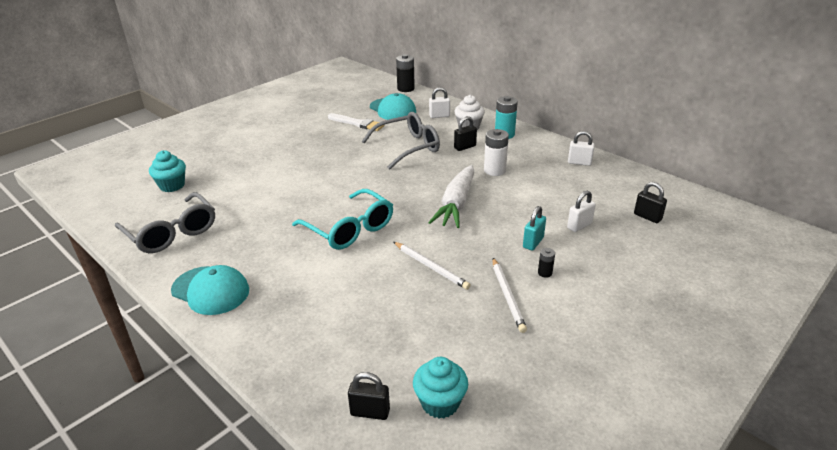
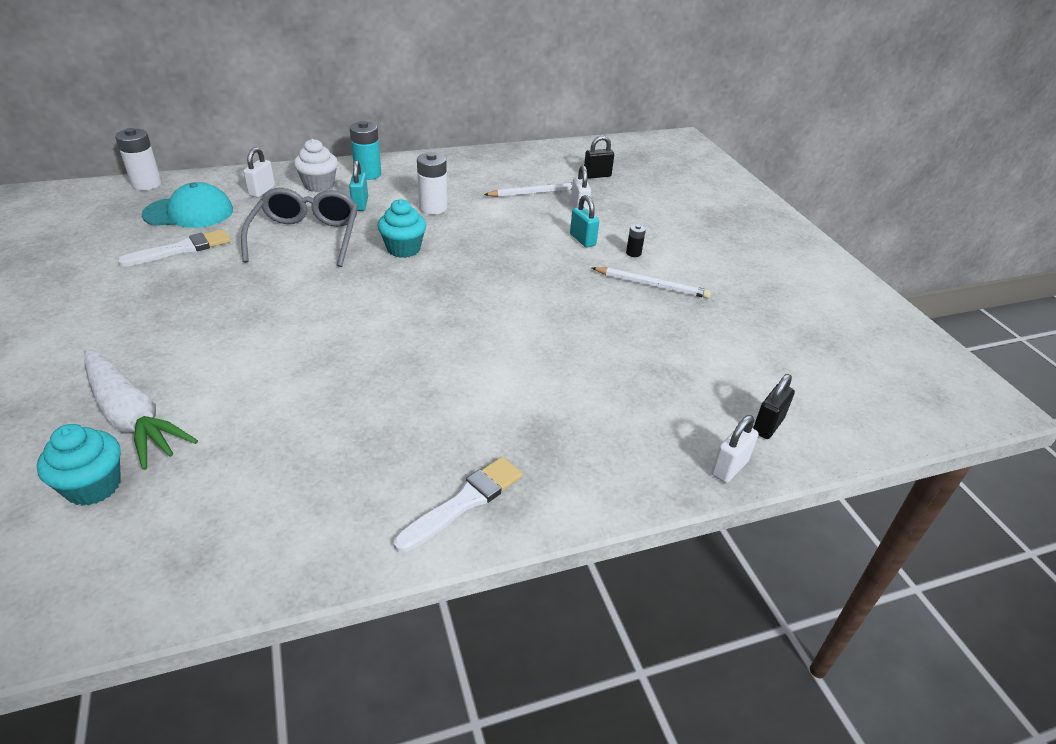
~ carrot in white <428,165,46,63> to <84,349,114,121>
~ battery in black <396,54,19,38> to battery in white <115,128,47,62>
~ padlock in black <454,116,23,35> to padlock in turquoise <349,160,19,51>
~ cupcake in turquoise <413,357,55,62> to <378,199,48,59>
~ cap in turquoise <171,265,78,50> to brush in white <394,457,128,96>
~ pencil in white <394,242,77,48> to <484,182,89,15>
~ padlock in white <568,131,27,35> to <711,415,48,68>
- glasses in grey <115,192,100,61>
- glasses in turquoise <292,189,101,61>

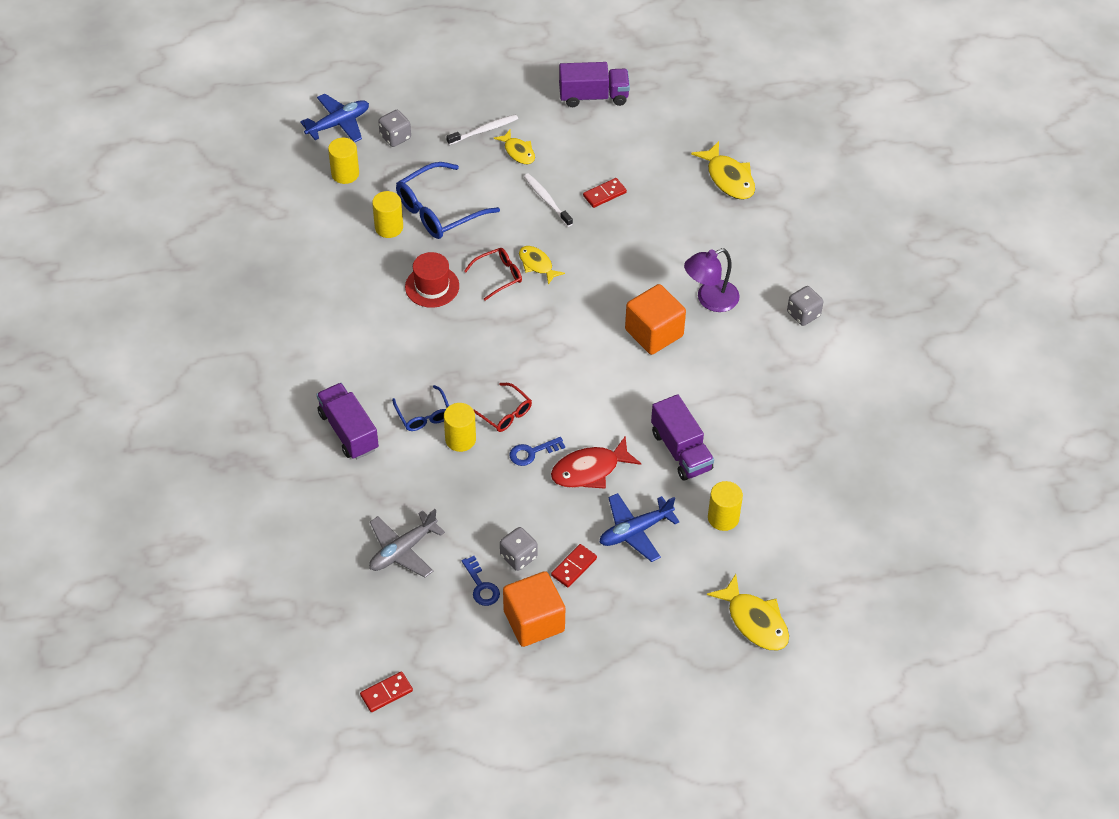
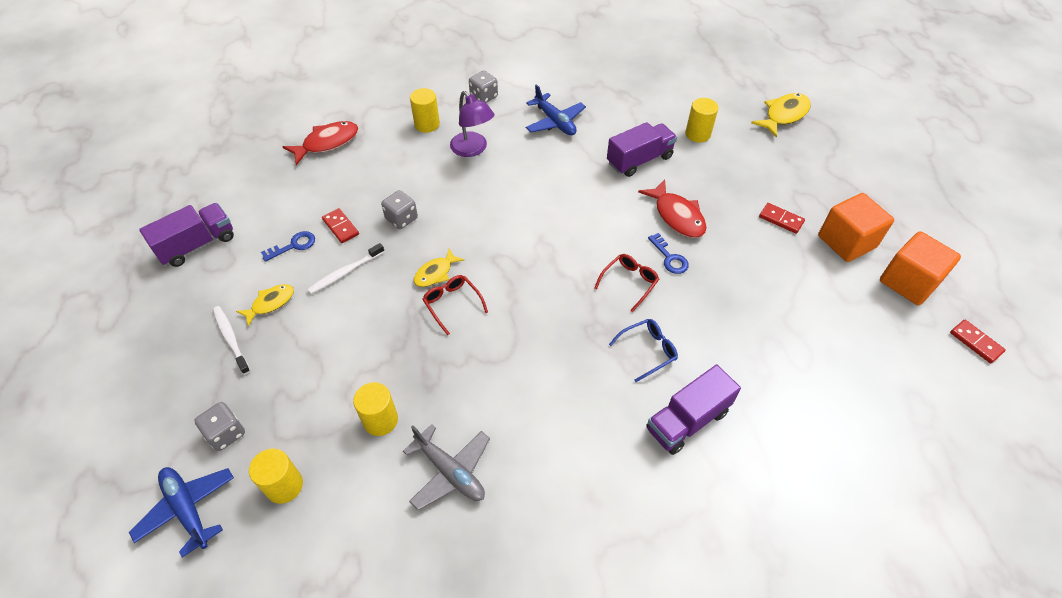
~ truck in purple <559,62,71,45> = <139,203,95,64> 60 degrees clockwise
~ key in blue <462,556,38,50> to <261,231,54,31>
~ fish in yellow <691,141,64,59> to fish in red <283,121,75,44>
~ dice in grey <500,527,37,44> to <381,190,37,39>
~ plane in grey <369,509,76,69> to <403,424,87,86>
~ cylinder in yellow <444,403,32,49> to <410,88,30,45>
~ plane in blue <599,493,81,69> to <526,84,60,51>
~ cube in orange <625,284,61,71> to <880,231,81,74>
- glasses in blue <396,162,104,77>
- hat in red <405,252,54,56>

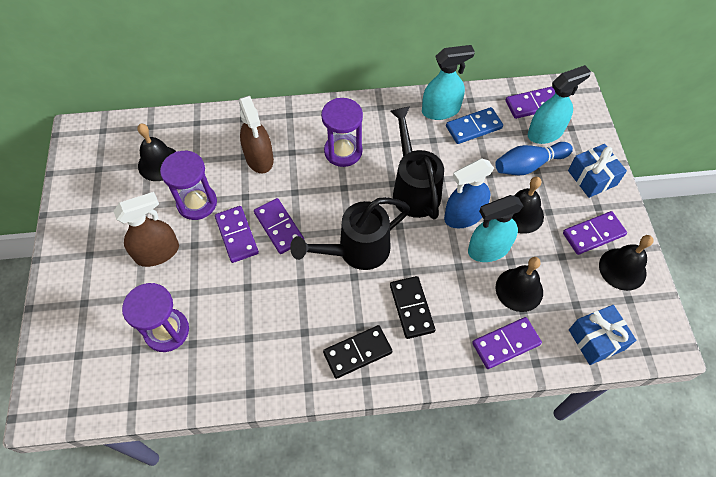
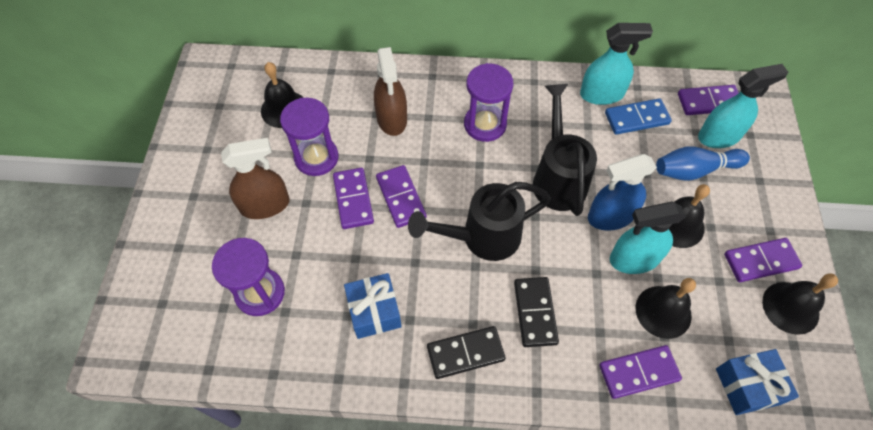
~ gift in blue <568,144,59,54> to <344,273,58,66>

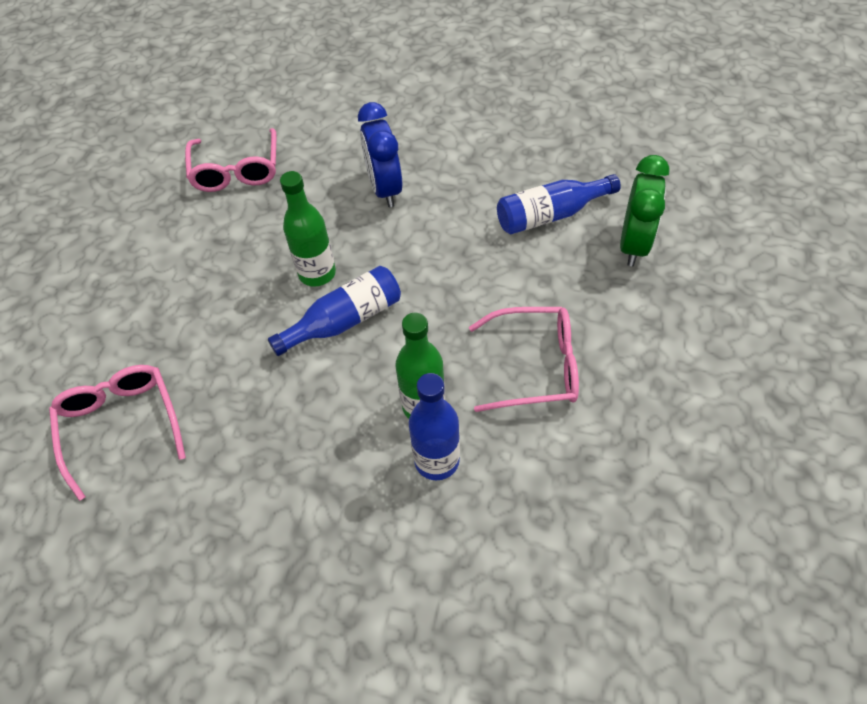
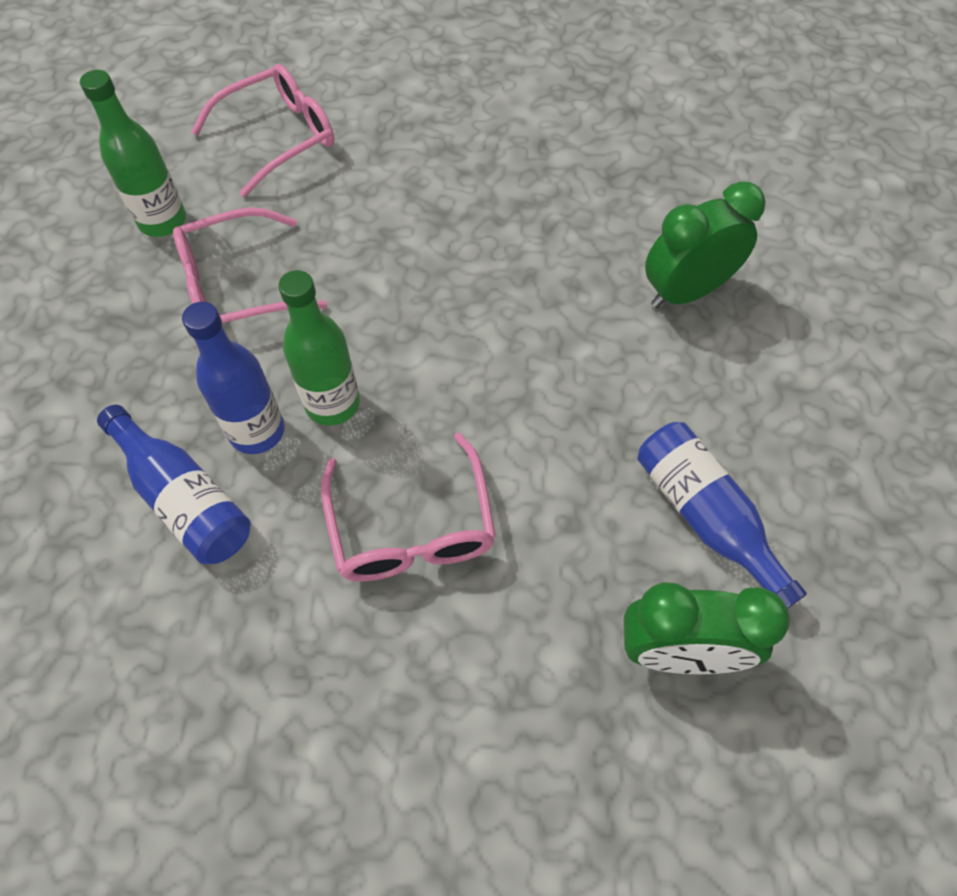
~ bottle in green <280,171,56,116> to <80,70,106,167>
~ bottle in blue <268,266,133,90> to <97,405,154,159>
~ glasses in pink <185,128,91,64> to <173,207,154,116>
~ clock in blue <358,102,44,105> to clock in green <645,181,121,127>

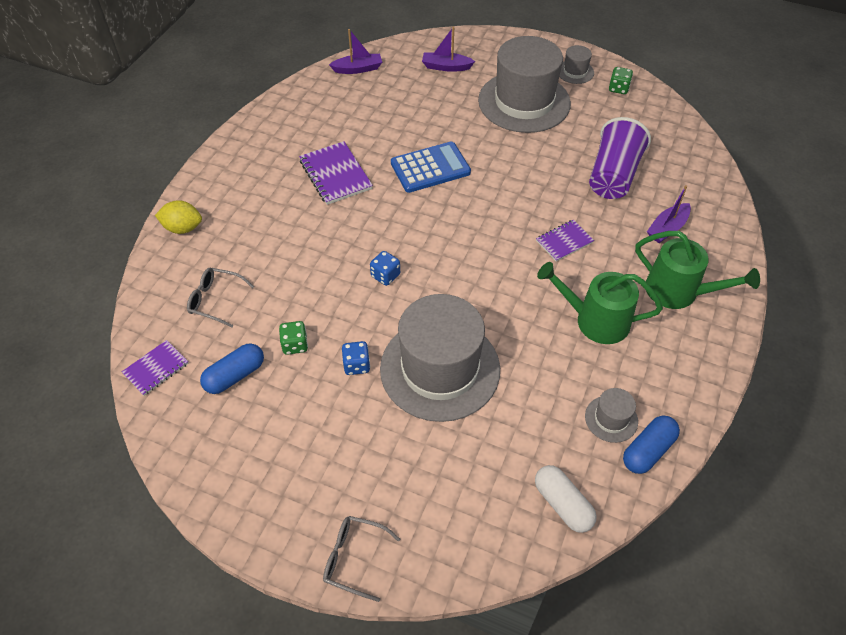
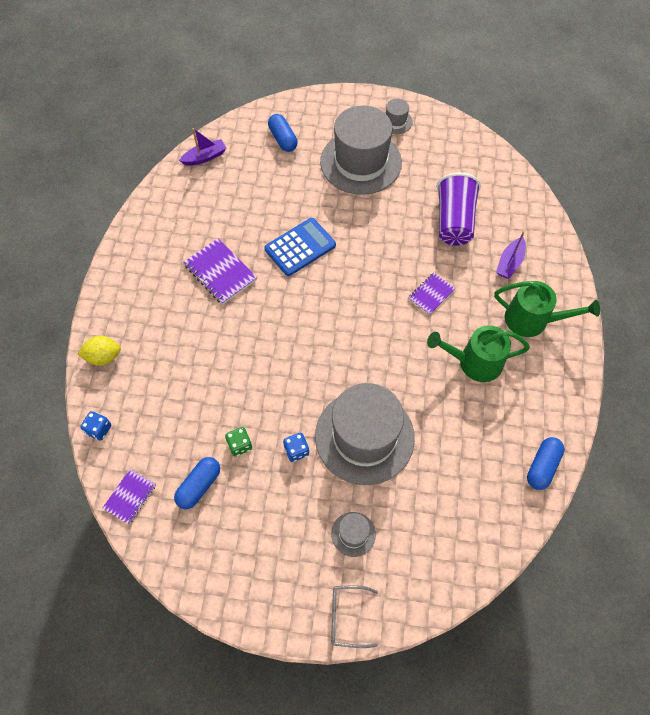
~ dice in blue <370,251,30,35> to <80,411,31,30>
~ boat in purple <422,27,53,45> to capsule in blue <268,114,30,38>
~ hat in grey <585,388,53,55> to <331,512,45,45>
- glasses in grey <187,268,67,59>
- capsule in white <535,465,62,68>
- dice in green <609,67,24,27>

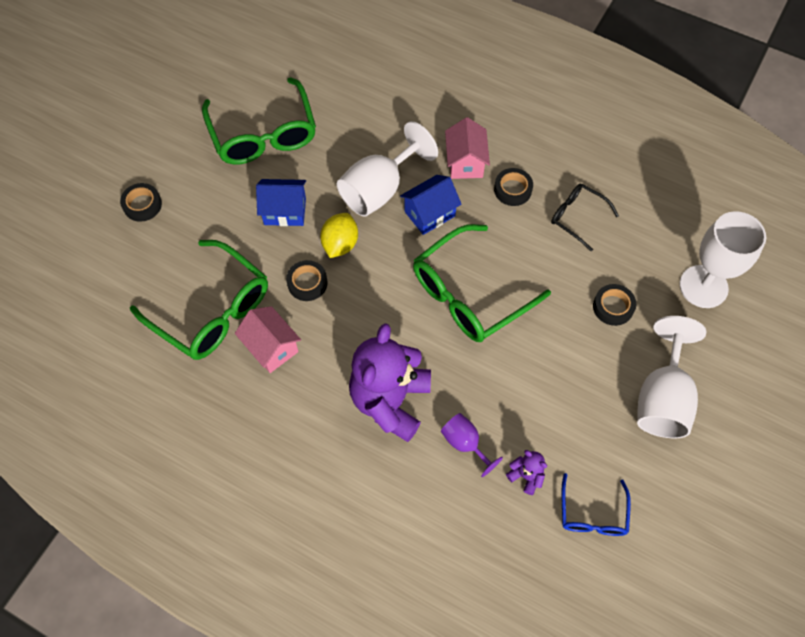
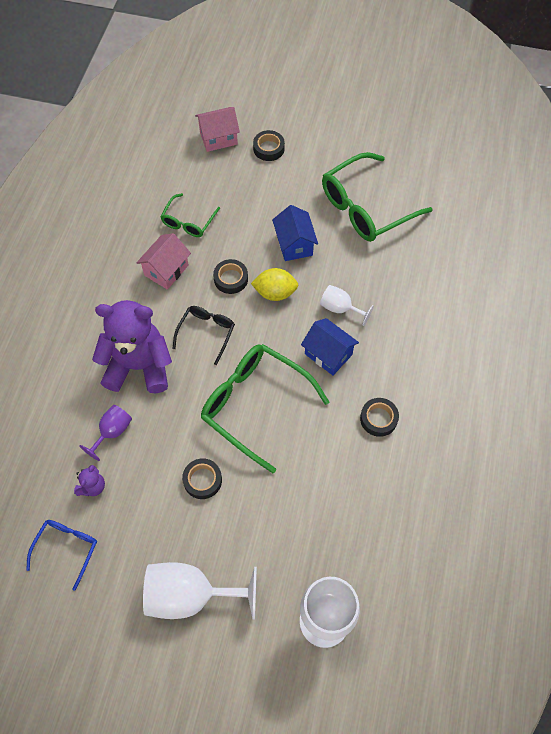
~ glasses in blue <562,473,69,63> = <26,520,71,71> 120 degrees clockwise
~ glasses in green <130,240,138,120> = <160,193,60,44> x0.53
~ glasses in black <551,184,68,67> to <172,306,63,59>
~ tape in black <593,284,43,42> to <182,458,40,41>
~ house in pink <445,117,45,62> to <195,107,45,45>
~ goblet in white <337,121,101,96> = <320,285,54,41> x0.54

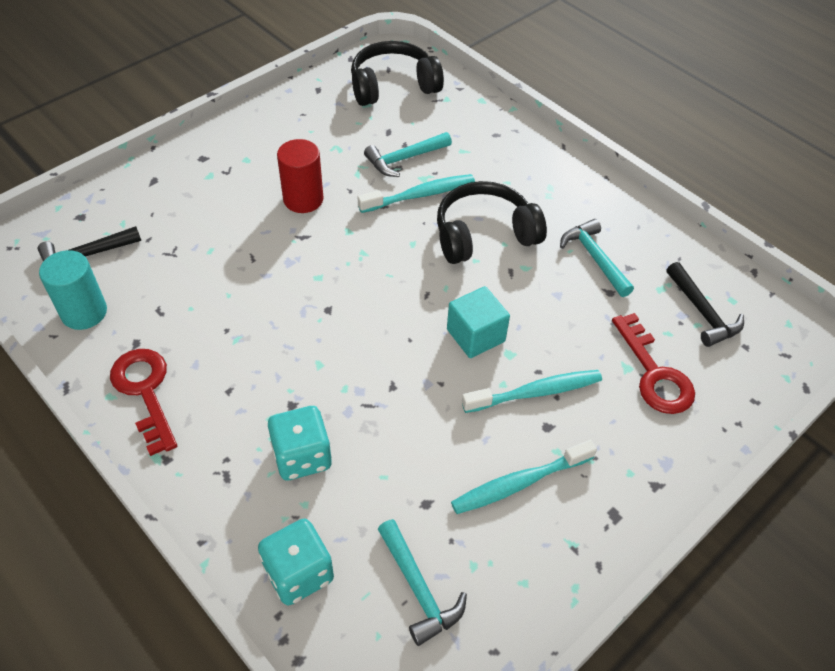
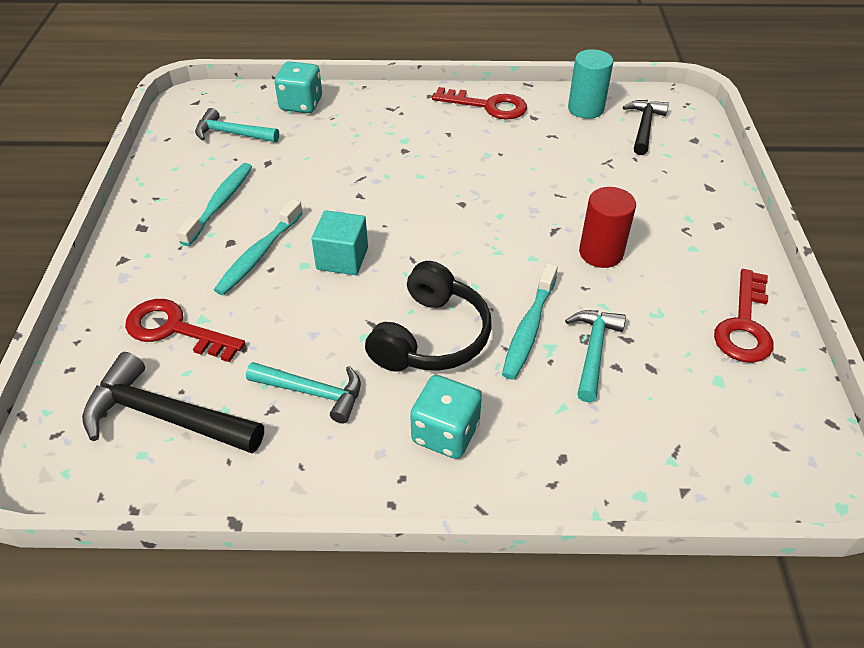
~ hammer in black <666,262,78,85> = <82,352,182,101> x1.53
~ dice in turquoise <268,406,64,74> to <410,375,72,84>
+ key in red <714,269,59,94>
- headphones in black <351,41,93,65>

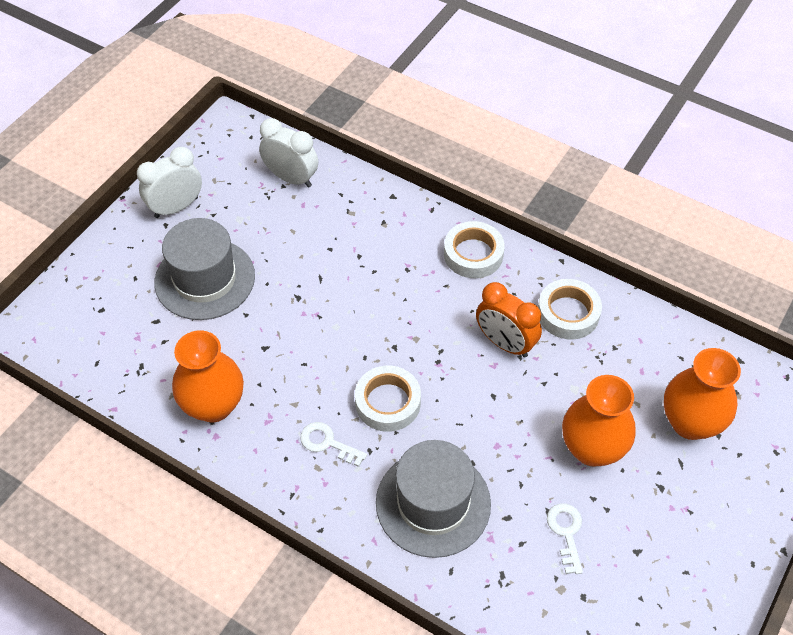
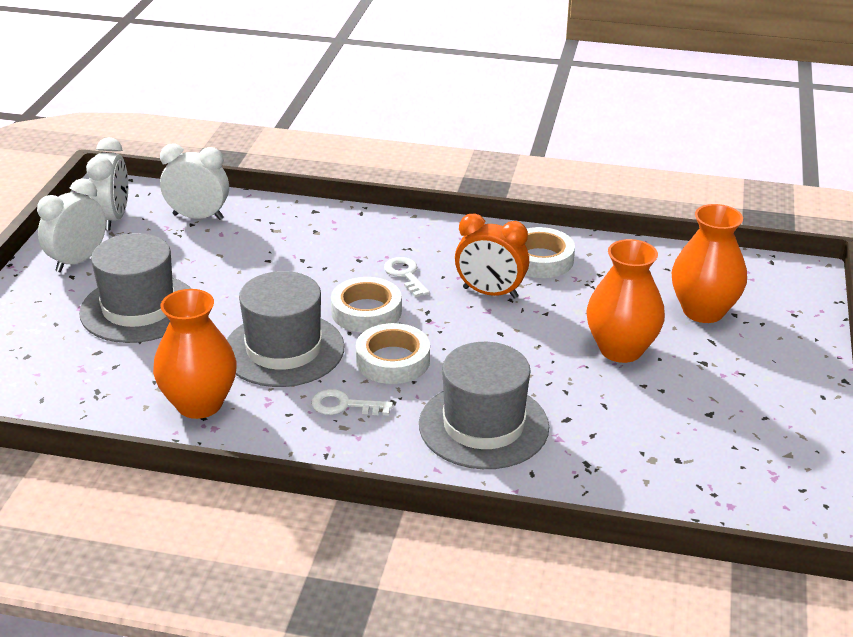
+ clock in white <86,137,42,93>
+ hat in grey <227,271,118,116>
~ tape in white <444,221,61,57> to <331,277,71,56>
~ key in white <547,503,36,71> to <384,257,46,40>

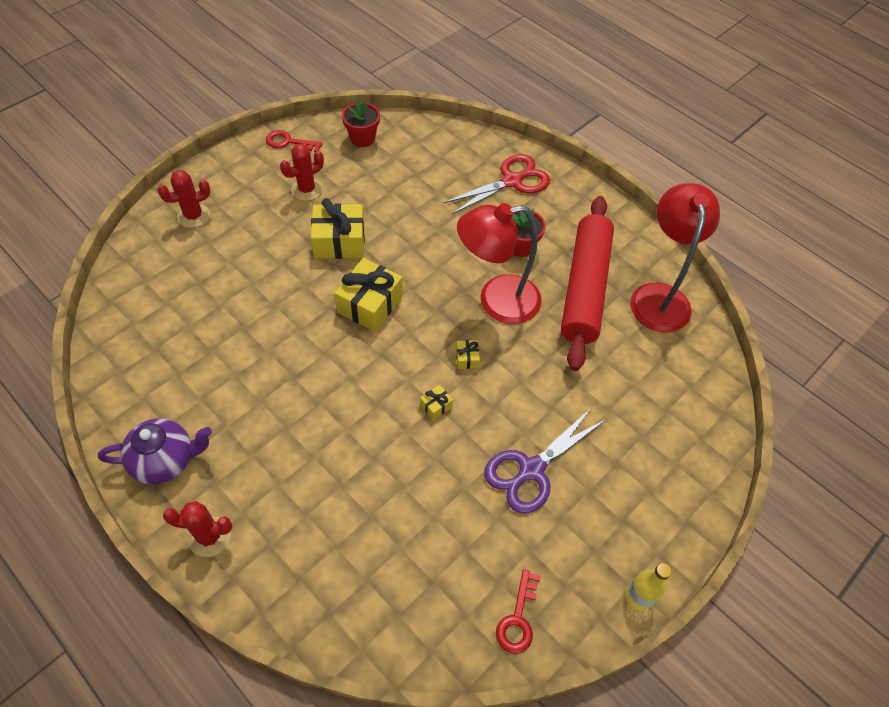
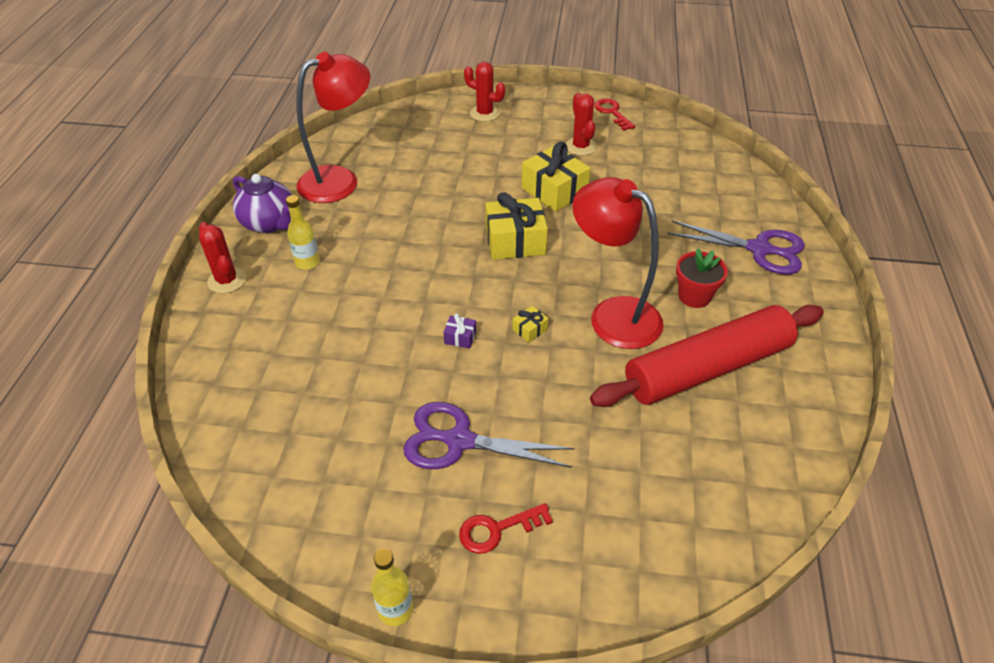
+ bottle in yellow <286,195,34,75>
~ lamp in red <630,183,90,149> to <296,52,74,151>
~ gift in yellow <420,385,33,35> to gift in purple <443,313,33,36>
~ key in red <496,569,45,85> to <459,503,94,51>
~ cactus in red <280,143,44,58> = <566,93,31,63> 60 degrees clockwise
~ scissors in red <443,154,107,60> to scissors in purple <667,220,138,55>
- flower pot in red <342,100,38,47>

